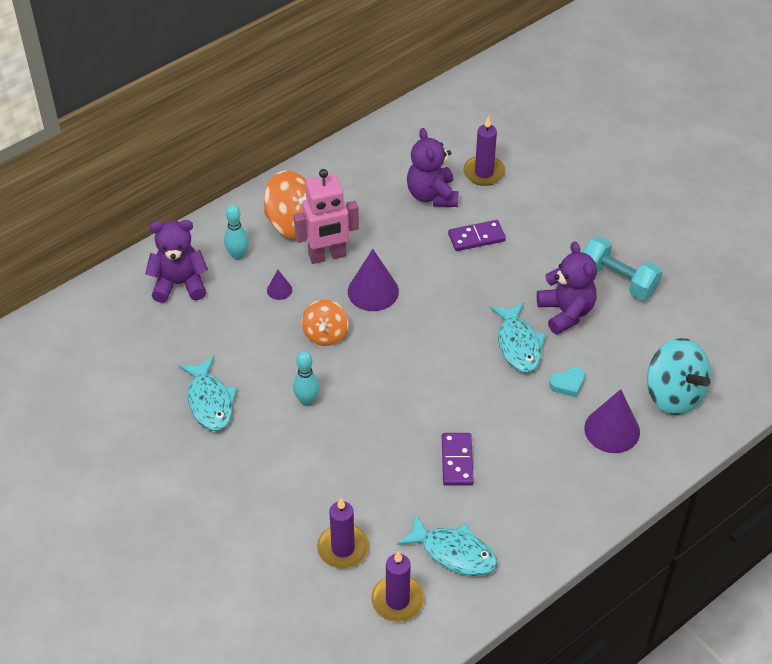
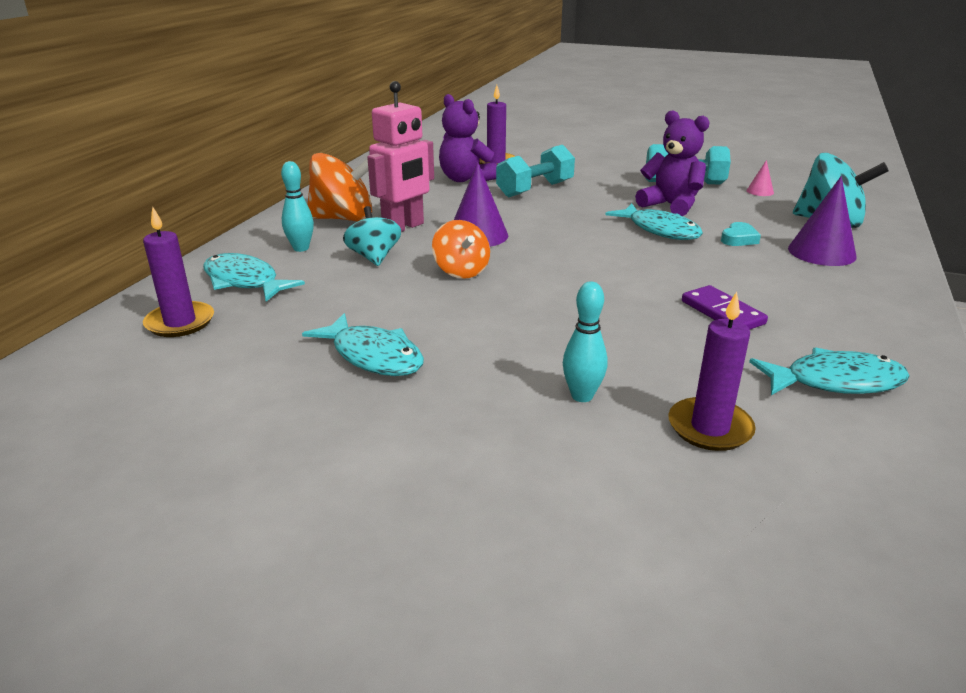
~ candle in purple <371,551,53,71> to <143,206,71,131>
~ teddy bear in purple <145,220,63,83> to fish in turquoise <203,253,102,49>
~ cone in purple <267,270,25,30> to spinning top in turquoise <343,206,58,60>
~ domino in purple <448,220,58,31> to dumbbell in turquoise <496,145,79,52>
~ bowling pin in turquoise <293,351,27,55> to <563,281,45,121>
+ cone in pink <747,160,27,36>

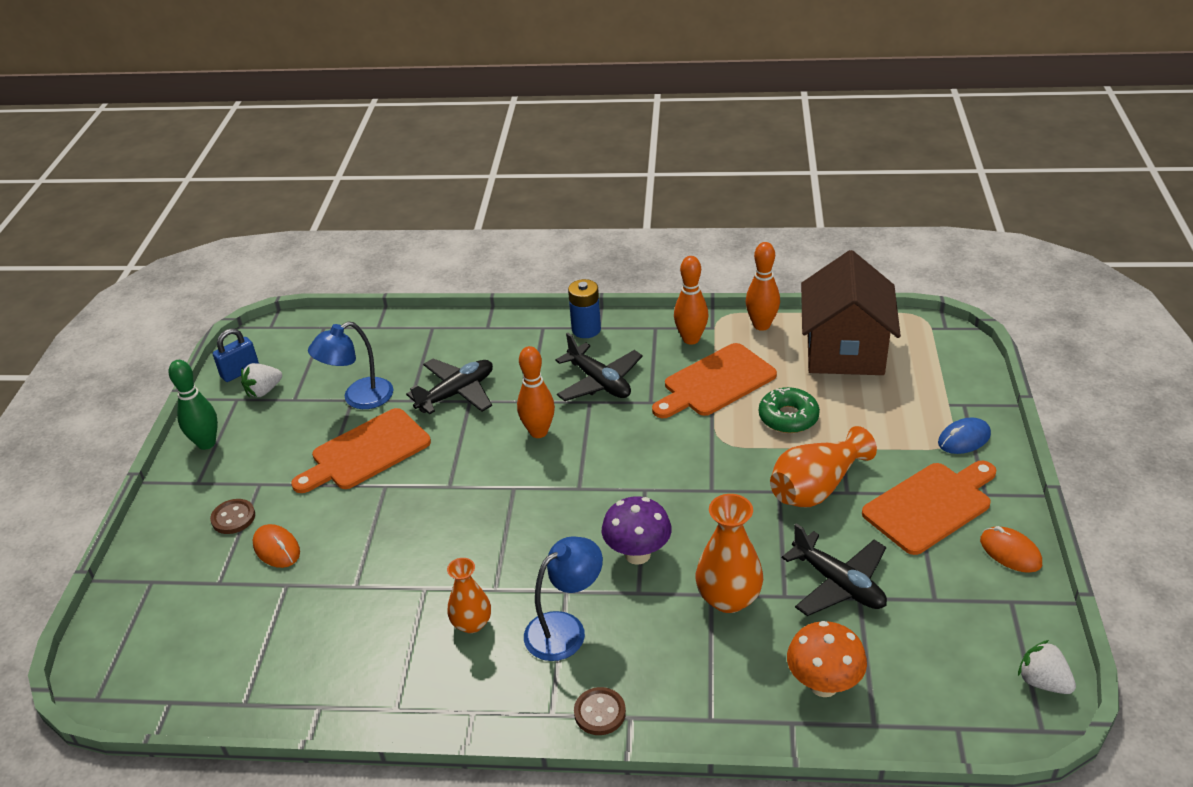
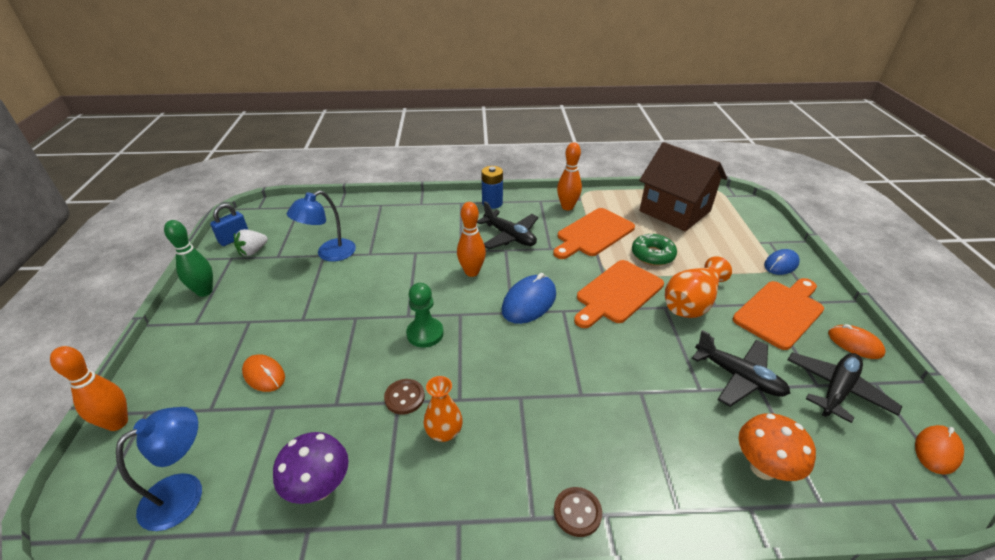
~ bowling pin in orange <746,242,34,89> to <50,346,78,85>
~ lamp in blue <524,536,79,125> to <116,407,86,124>
~ mushroom in purple <602,496,70,69> to <273,432,76,72>
~ button in brown <210,499,45,35> to <384,379,41,36>
+ pawn in green <406,283,38,65>
+ mouse in blue <502,273,54,51>
~ cutting board in orange <291,408,140,85> to <574,260,90,68>
~ house in brown <801,250,100,125> = <639,142,88,90> 45 degrees counterclockwise
~ plane in black <406,358,87,56> to <787,352,115,71>
~ strawberry in white <1018,640,58,54> to mouse in orange <915,425,49,50>
- vase in orange <695,494,68,119>

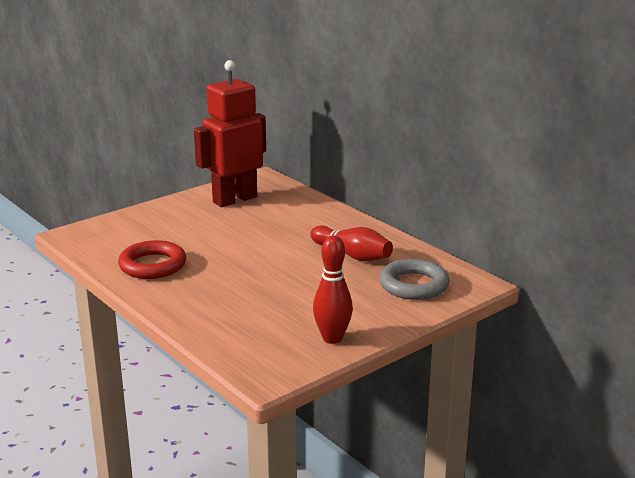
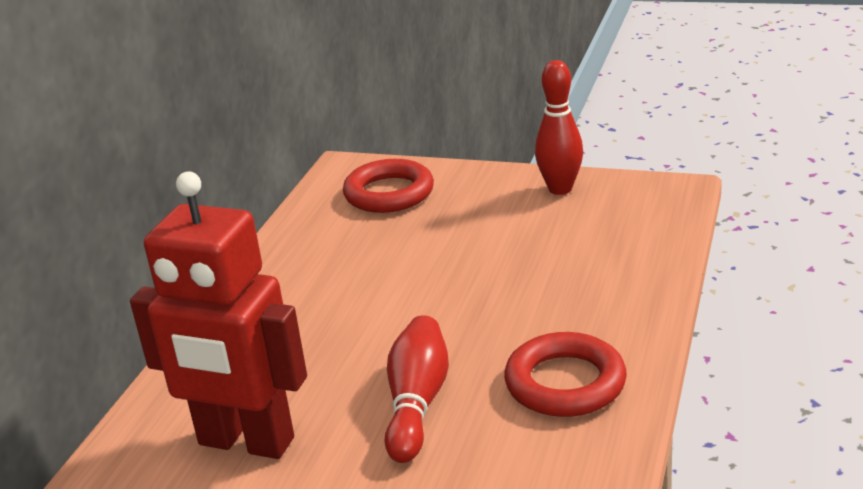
~ ring in grey <379,259,71,41> to ring in red <343,159,91,54>
~ bowling pin in red <310,225,83,36> to <385,315,64,148>

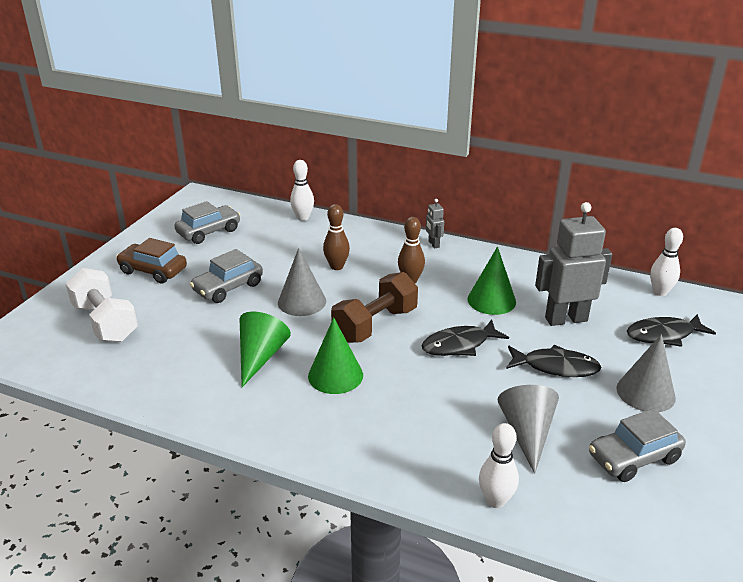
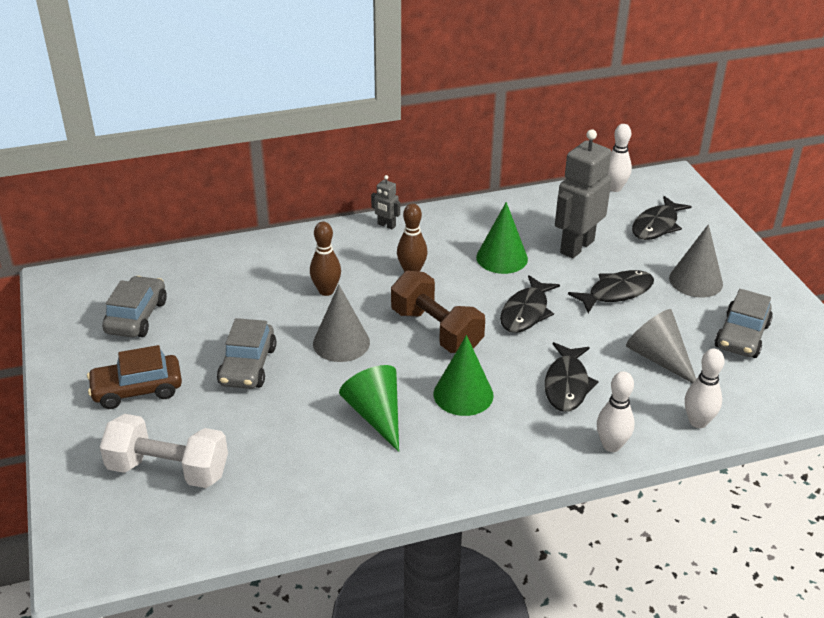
~ dumbbell in brown <331,272,87,71> = <391,271,94,82> 45 degrees counterclockwise
+ fish in black <545,342,54,70>
~ bowling pin in white <290,160,24,61> to <597,371,38,81>

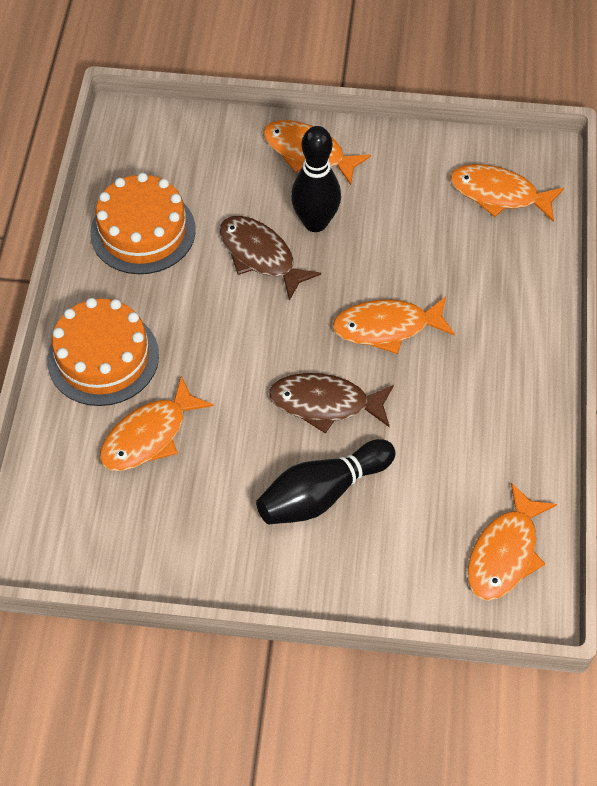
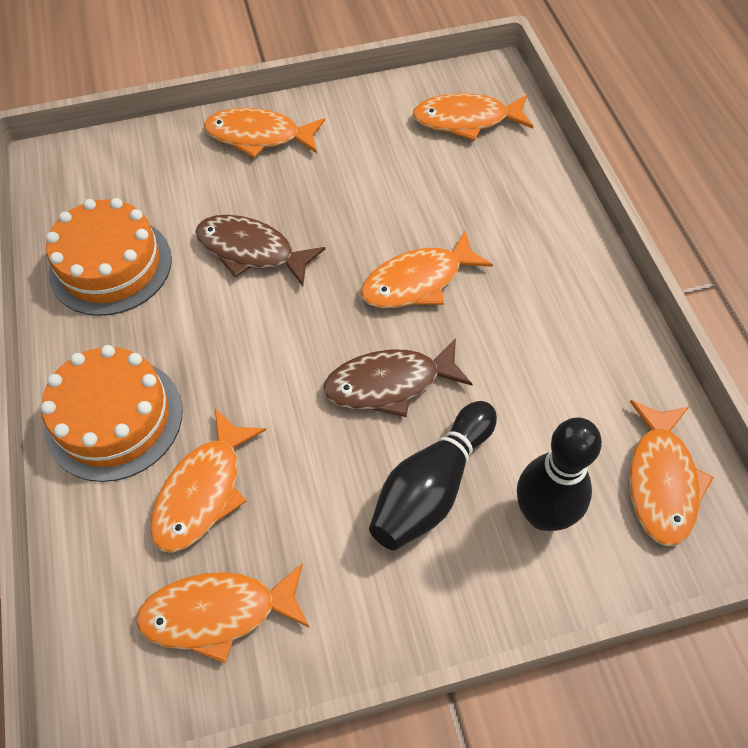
+ fish in orange <136,563,174,100>
~ bowling pin in black <291,126,50,106> to <517,418,85,113>

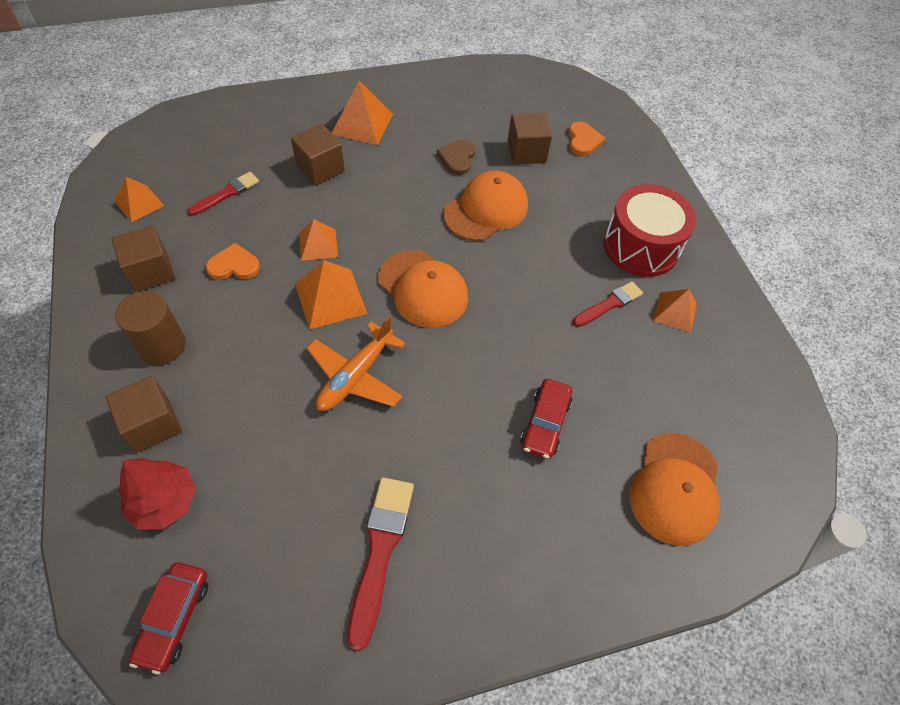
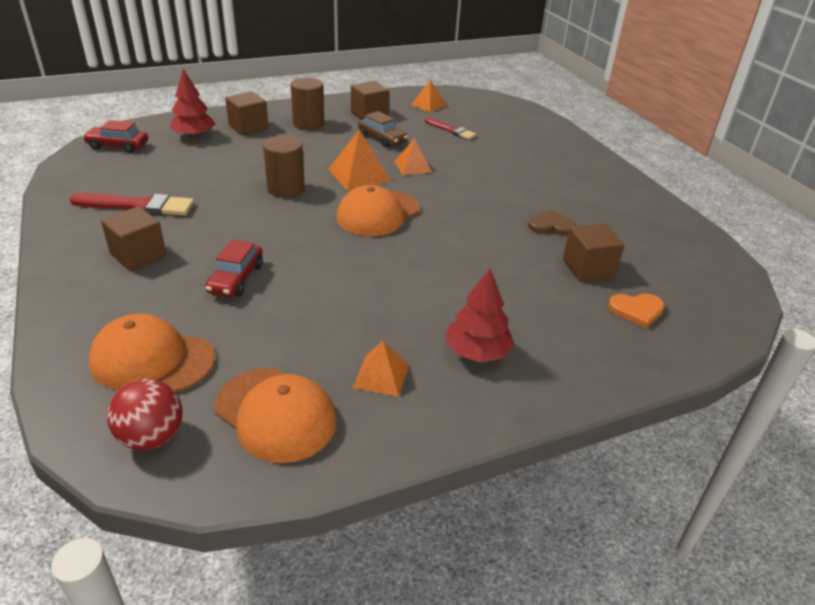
~ cube in brown <291,124,54,61> to <101,206,66,65>
+ ball in red <107,379,76,71>
~ car in red <520,379,52,80> = <205,239,58,58> 90 degrees counterclockwise
~ cap in orange <443,171,85,70> to <215,368,122,95>
~ plane in orange <306,316,99,95> to cylinder in brown <263,136,42,62>
~ heart in orange <206,243,54,37> to car in brown <358,111,50,37>
~ drum in red <604,184,92,93> to tree in red <445,269,69,93>
- pyramid in orange <331,81,62,64>
- brush in red <573,281,70,46>

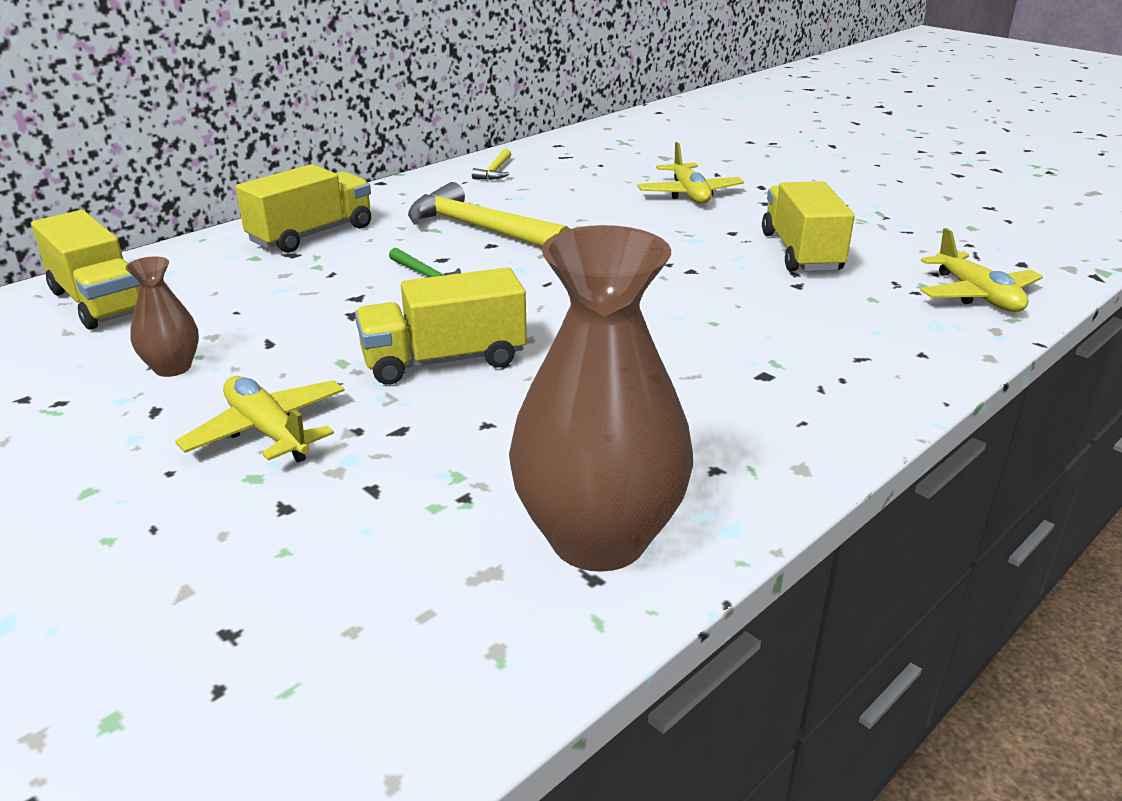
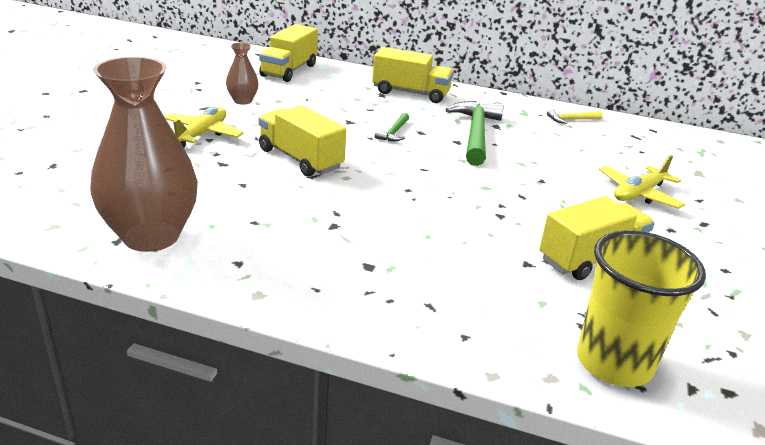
~ hammer in yellow <408,182,162,65> to hammer in green <445,101,59,65>
~ plane in yellow <920,228,123,84> to cup in yellow <577,230,129,157>

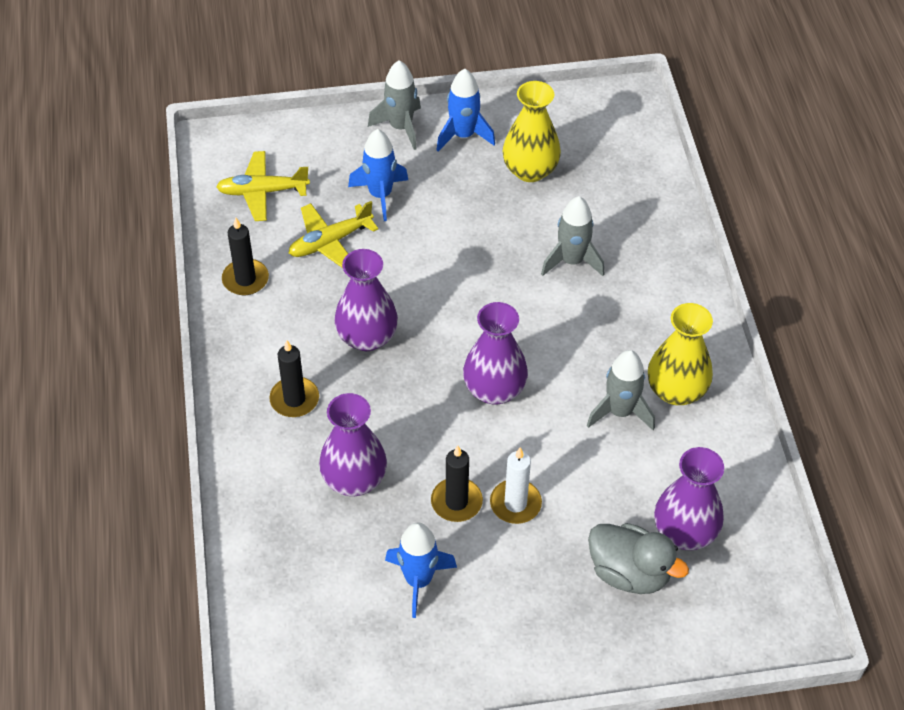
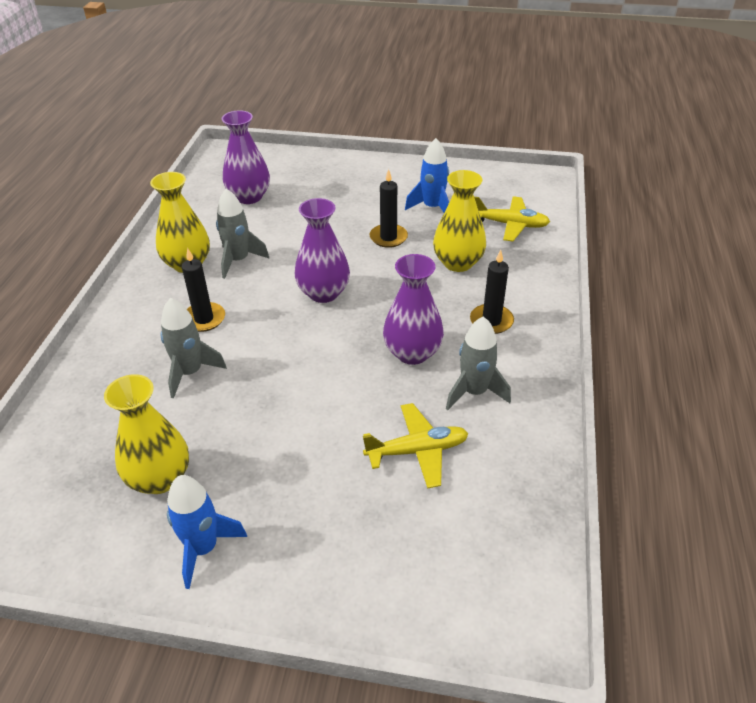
~ candle in black <222,218,47,77> to <182,248,43,84>
~ vase in purple <319,393,68,103> to vase in yellow <433,170,53,102>
~ rocket in grey <368,60,53,90> to <446,316,65,94>
~ plane in yellow <216,151,94,70> to <474,196,76,45>
- rocket in blue <348,129,60,92>
- candle in white <490,448,52,76>
- duck in grey <588,523,101,71>

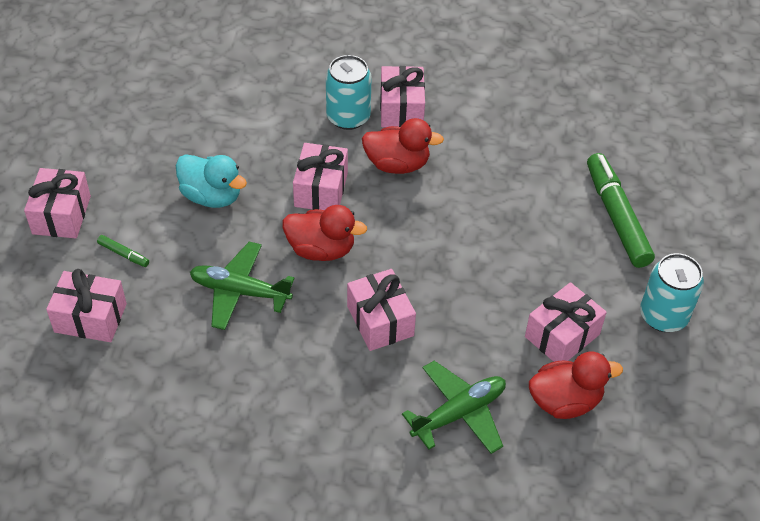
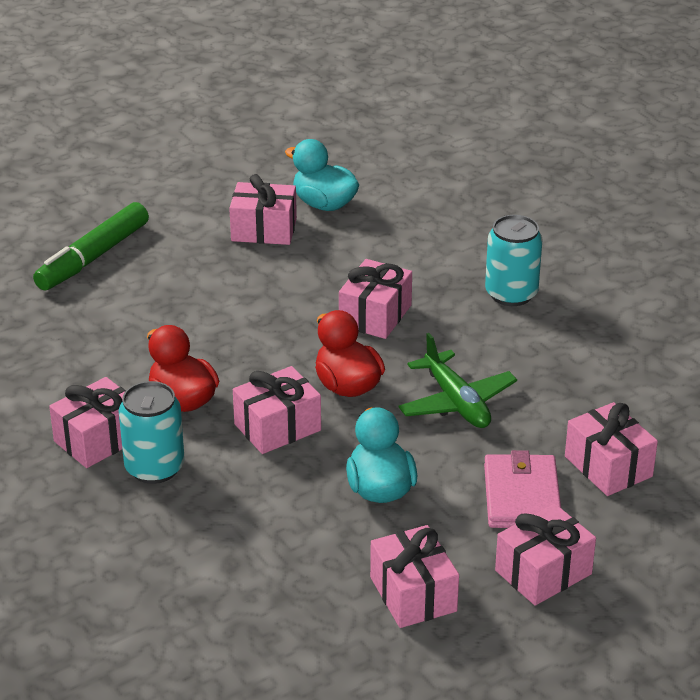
~ duck in red <529,352,94,67> to duck in turquoise <285,139,74,72>
+ gift in pink <370,525,89,103>
~ marker in green <97,235,52,32> to wallet in pink <484,450,77,78>
~ can in turquoise <640,253,64,79> to <485,215,58,91>
- plane in green <402,361,104,93>

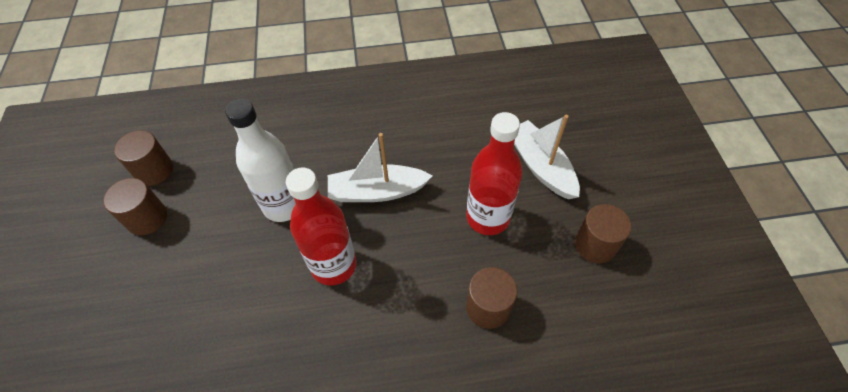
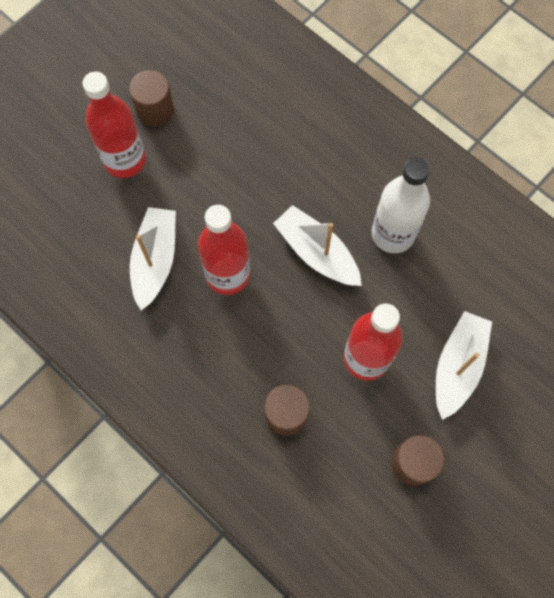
+ bottle in red <82,72,64,106>
+ boat in white <130,207,46,103>
~ bottle in white <225,99,71,123> to <372,157,58,96>
- cylinder in brown <114,130,59,56>

